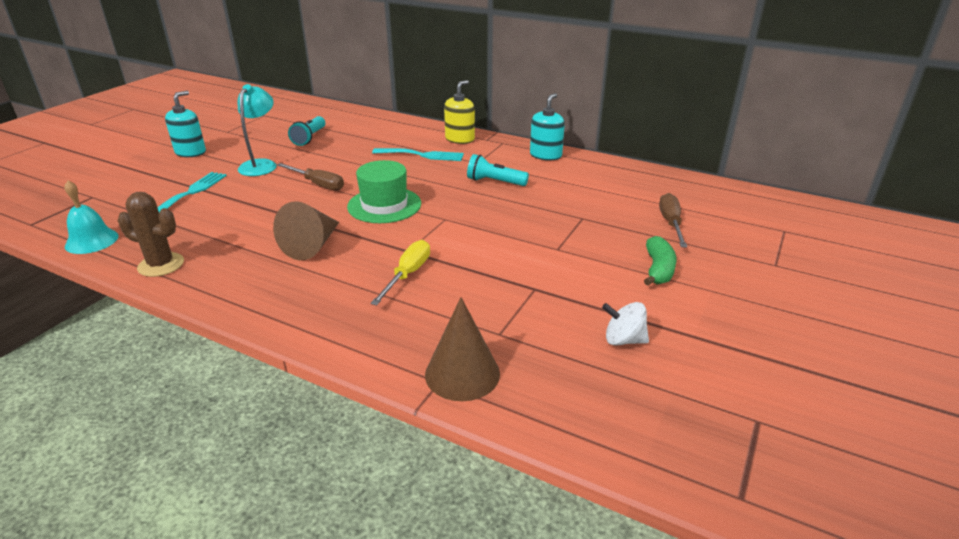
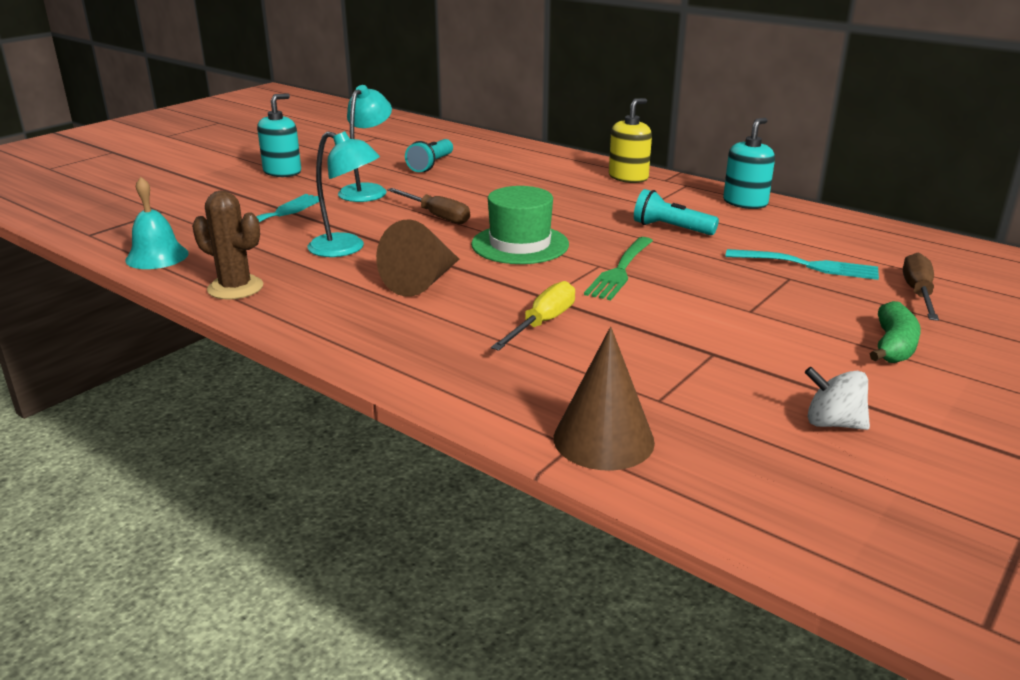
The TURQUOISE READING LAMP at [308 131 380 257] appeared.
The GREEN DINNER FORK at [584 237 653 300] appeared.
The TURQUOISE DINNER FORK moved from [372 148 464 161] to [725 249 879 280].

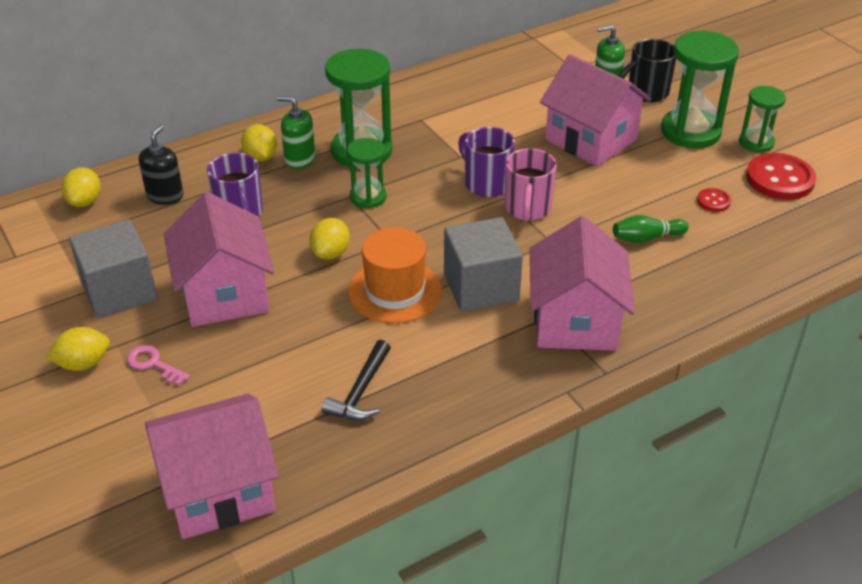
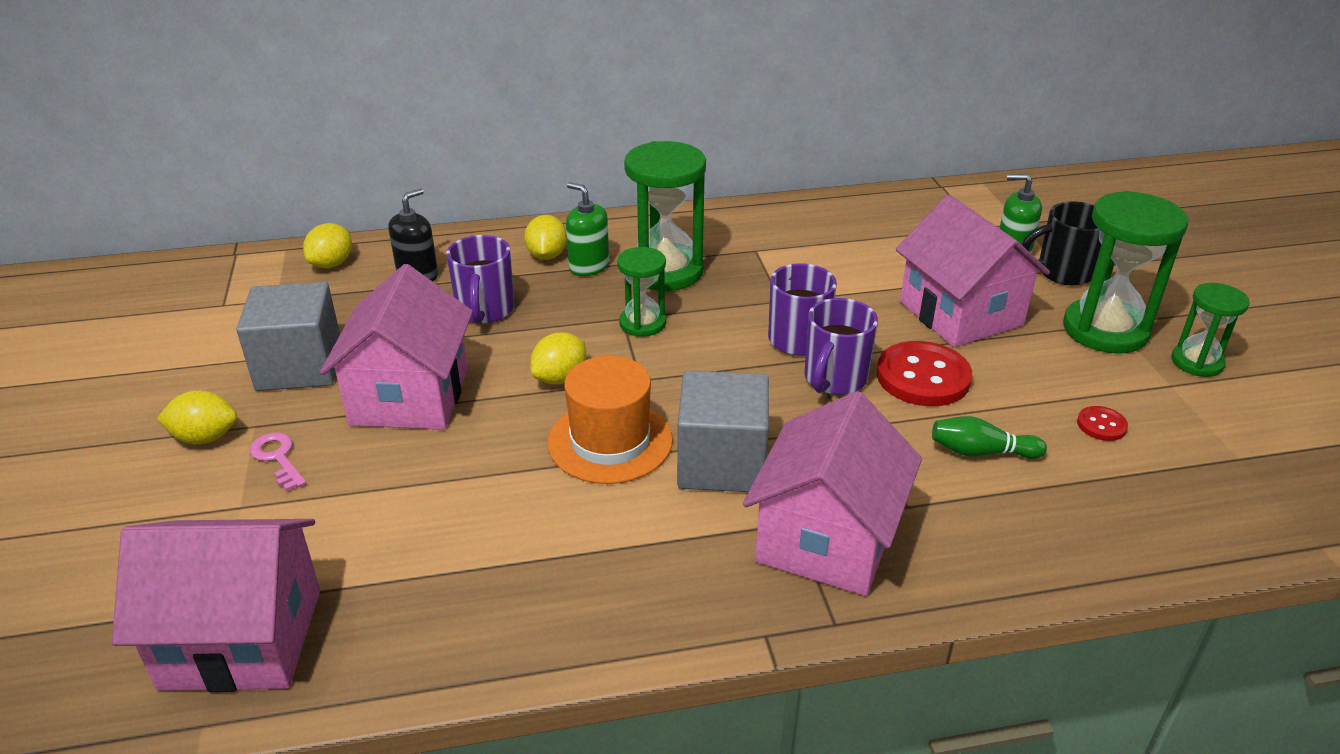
The ROSE-PINK COFFEE MUG at [505 148 557 222] became the VIOLET COFFEE MUG at [804 298 878 395].
The SCARLET SEWING BUTTON moved from [746 153 816 200] to [877 341 972 406].
The BLACK CARPENTER'S HAMMER at [322 340 391 420] disappeared.

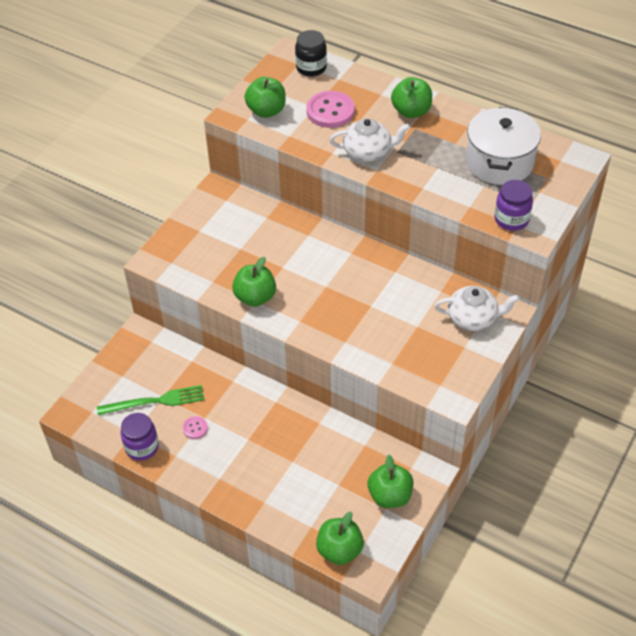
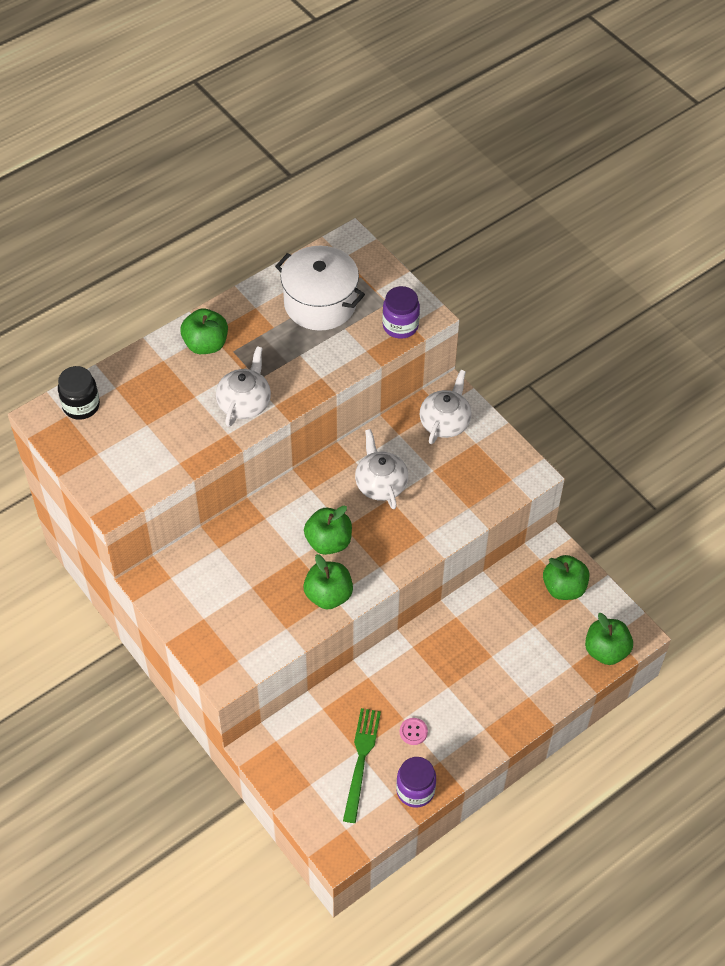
The GREEN TOY APPLE moved from [245 77 286 118] to [304 505 352 555].
The PURE WHITE TEAPOT at [355 429 408 509] appeared.
The ROSE-PINK SEWING BUTTON at [306 91 355 128] disappeared.

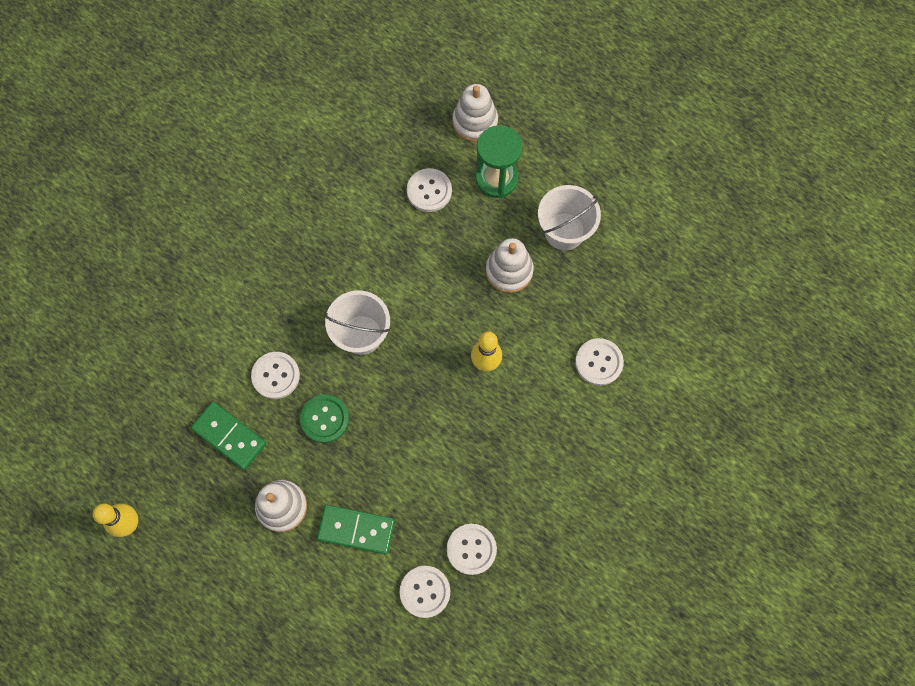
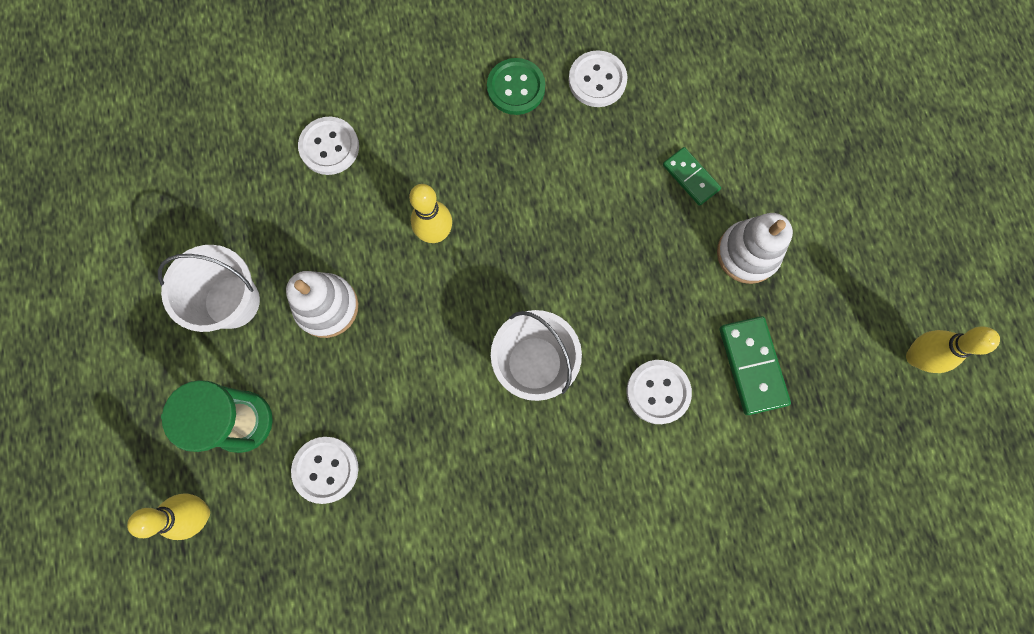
The PURE WHITE RING STACKER at [453 84 498 142] was replaced by the YELLOW BOWLING PIN at [127 493 210 540].
The GREEN SEWING BUTTON moved from [300 395 349 443] to [487 58 545 115].
The GREEN DOMINO PIECE at [317 505 395 554] changed to 0.66 times the size.
The PURE WHITE SEWING BUTTON at [400 566 450 618] disappeared.

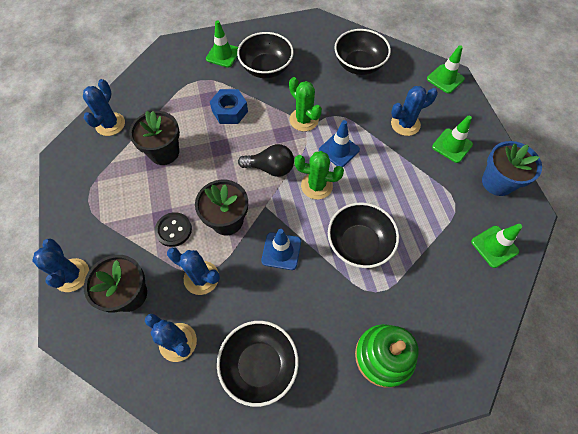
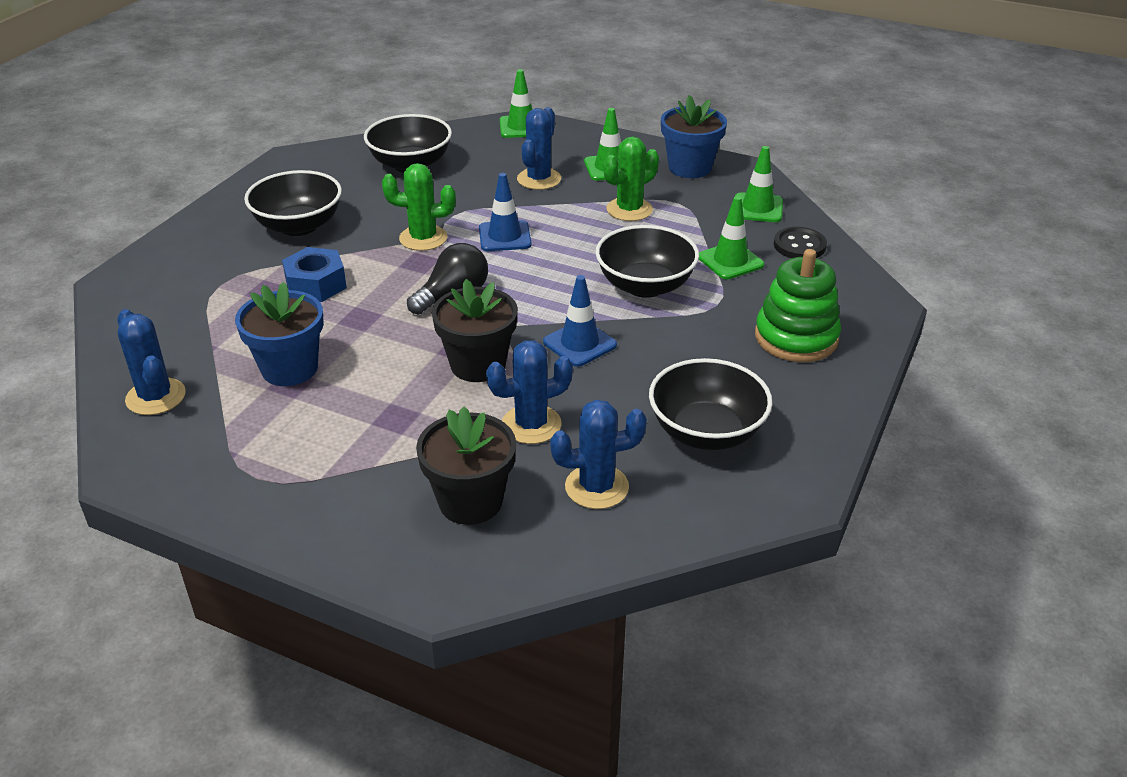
The BLACK PLANT POT at [129 111 180 165] became the BLUE PLANT POT at [235 282 324 386].
The GREEN SAGUARO CACTUS moved from [294 151 344 200] to [604 137 659 221].
The GREEN SAFETY CONE moved from [206 20 238 68] to [699 196 764 279].
The BLACK SEWING BUTTON moved from [155 212 192 247] to [774 227 827 258].
The BLUE SAGUARO CACTUS at [32 239 89 292] disappeared.

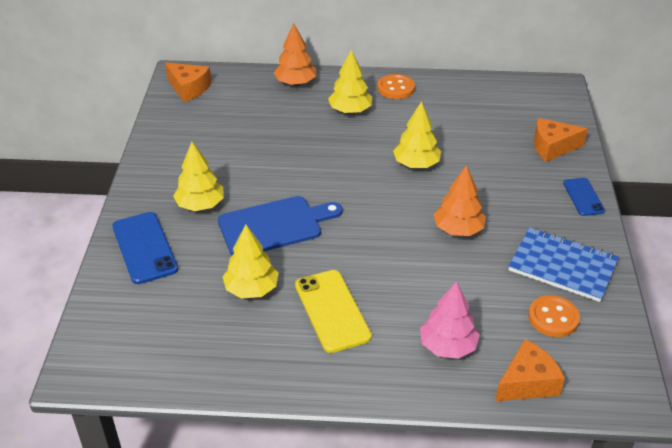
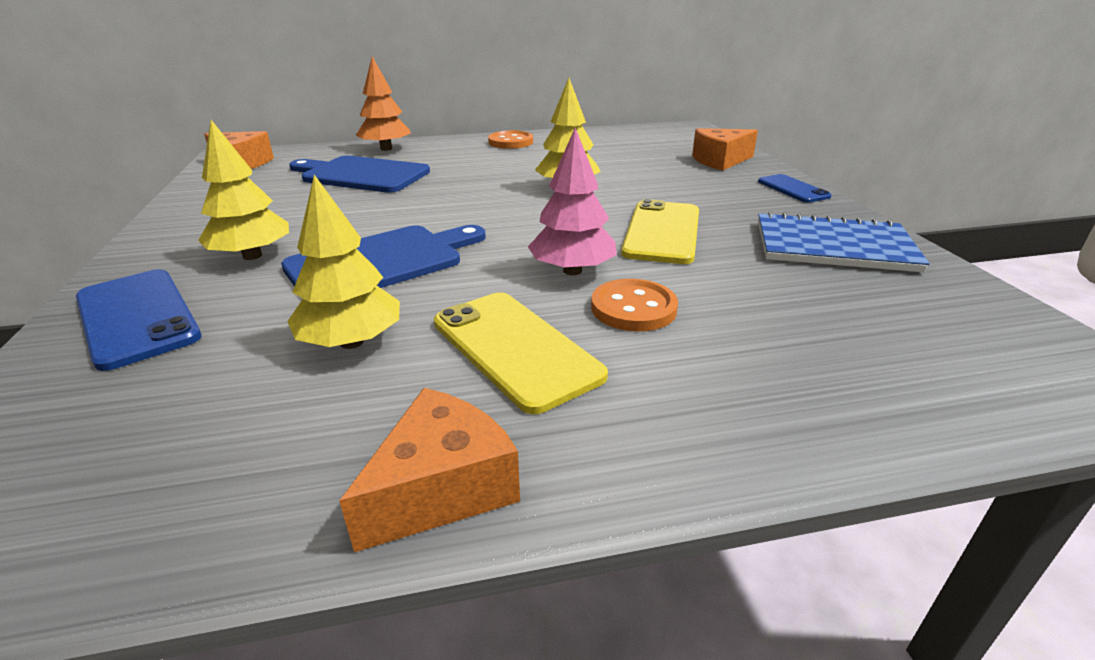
The BLUE CUTTING BOARD at [289 156 430 193] appeared.
The BRIGHT ORANGE CHEESE WEDGE moved from [495 339 565 401] to [339 388 520 552].
The ROSE-PINK TREE moved from [420 281 480 359] to [528 128 617 275].
The BRIGHT ORANGE SEWING BUTTON moved from [528 295 580 337] to [591 279 678 331].
The BRIGHT ORANGE TREE at [433 165 486 236] was replaced by the YELLOW PHONE at [621 199 699 264].
The YELLOW TREE at [328 50 372 114] disappeared.

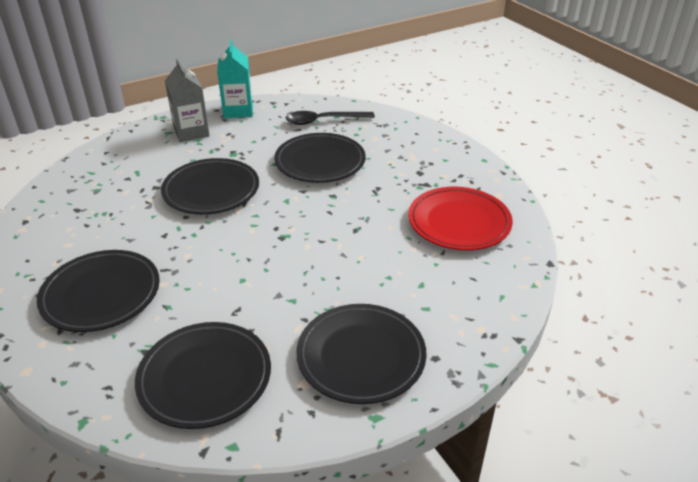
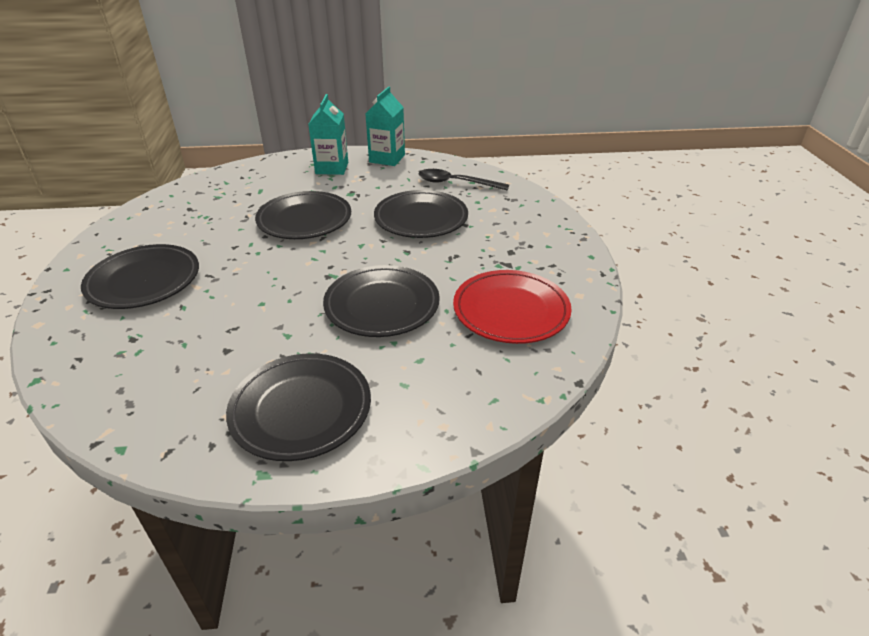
The GRAY JUICE CARTON at [165 59 210 142] became the TURQUOISE JUICE CARTON at [308 94 348 175].
The BLACK FLAT DISH moved from [135 322 271 429] to [323 265 440 337].

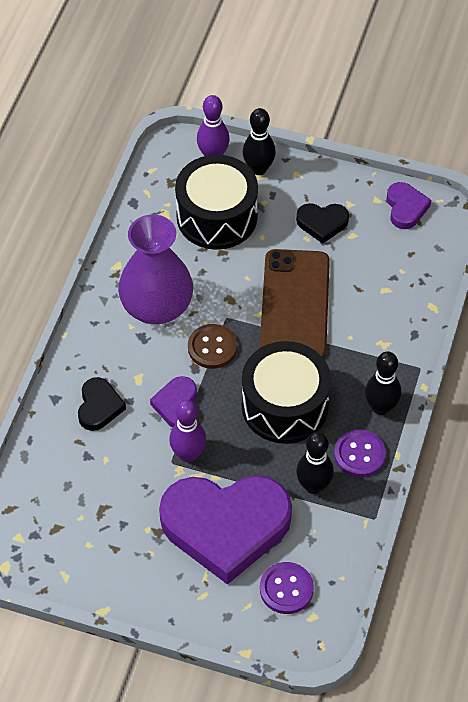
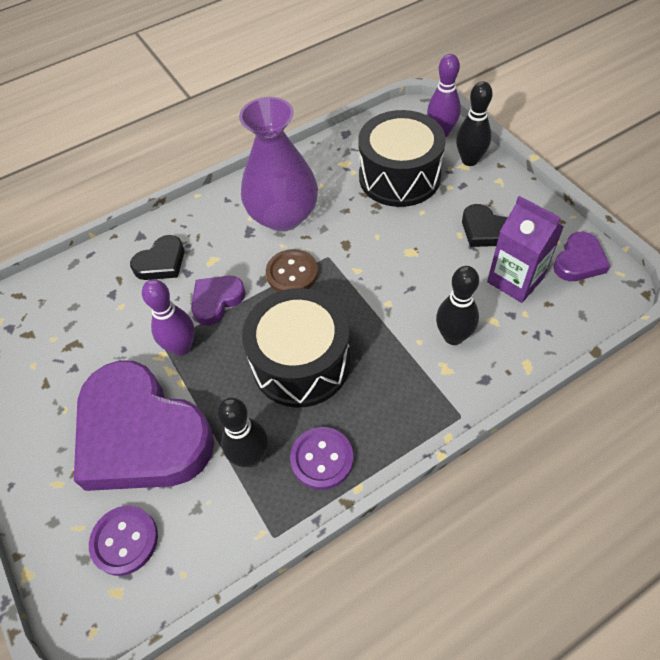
The BLACK BOWLING PIN moved from [365 352 401 415] to [436 266 479 345].
The VIOLET JUICE CARTON at [487 196 564 303] appeared.
The DARK BROWN PHONE at [260 249 330 358] disappeared.

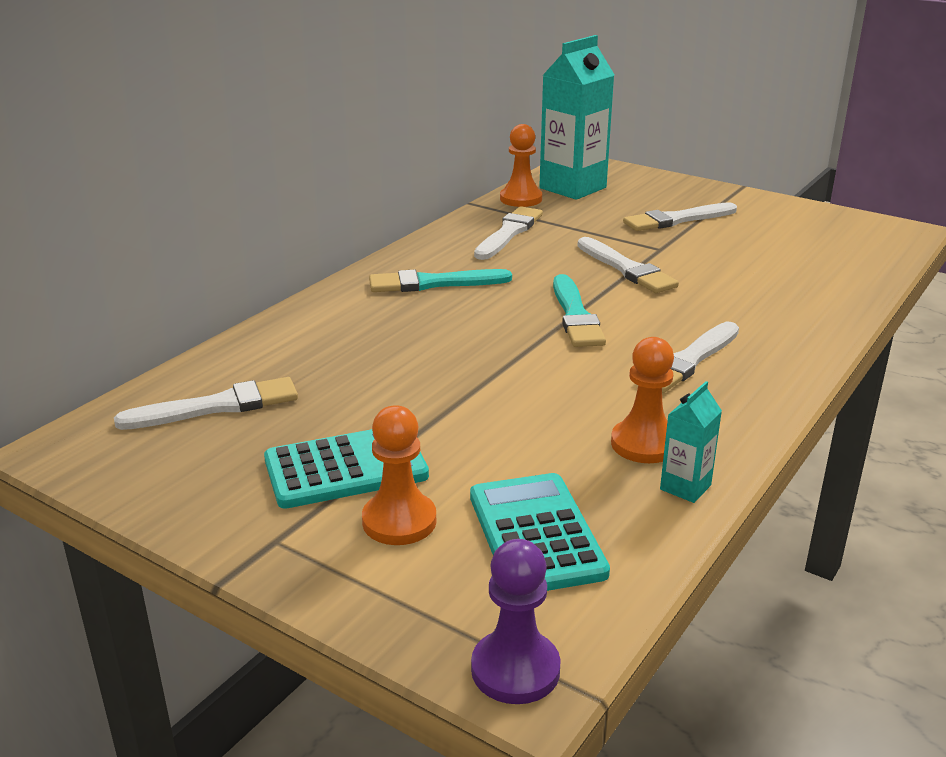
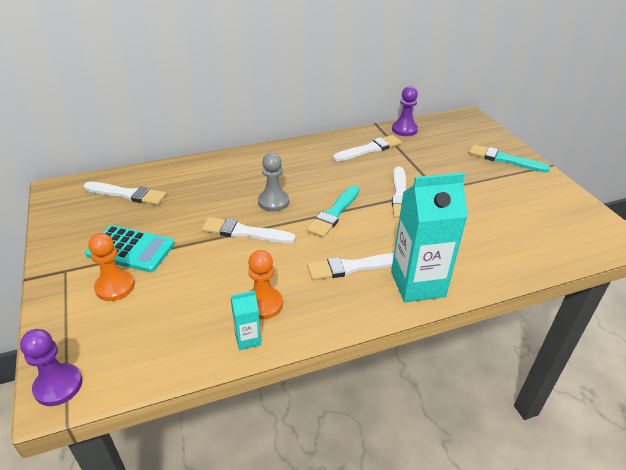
The PURE WHITE BRUSH moved from [623 202 737 231] to [202 217 296 243].
The GRAY CHESS PAWN at [258 153 289 212] appeared.
The TURQUOISE JUICE CARTON moved from [539 35 614 200] to [391 173 468 302].
The BRIGHT ORANGE CHESS PAWN at [500 124 542 207] became the VIOLET CHESS PAWN at [392 86 418 136].
The TURQUOISE BRUSH moved from [369 269 512 292] to [469 144 550 172].
The TURQUOISE POCKET CALCULATOR at [470 473 610 591] disappeared.

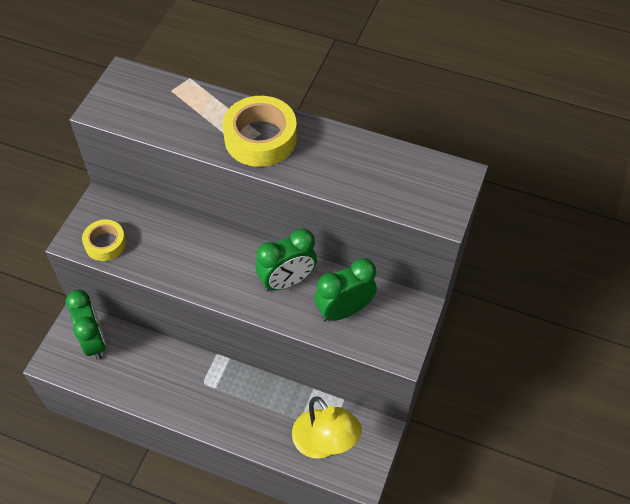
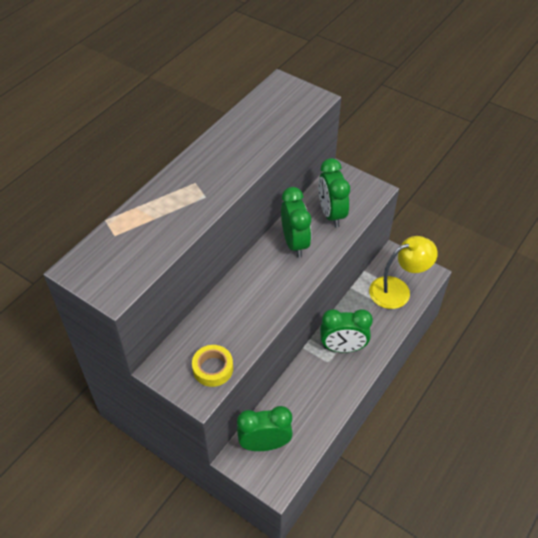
The GREEN ALARM CLOCK at [320 309 373 353] appeared.
The YELLOW STICKY TAPE at [223 96 297 167] disappeared.

